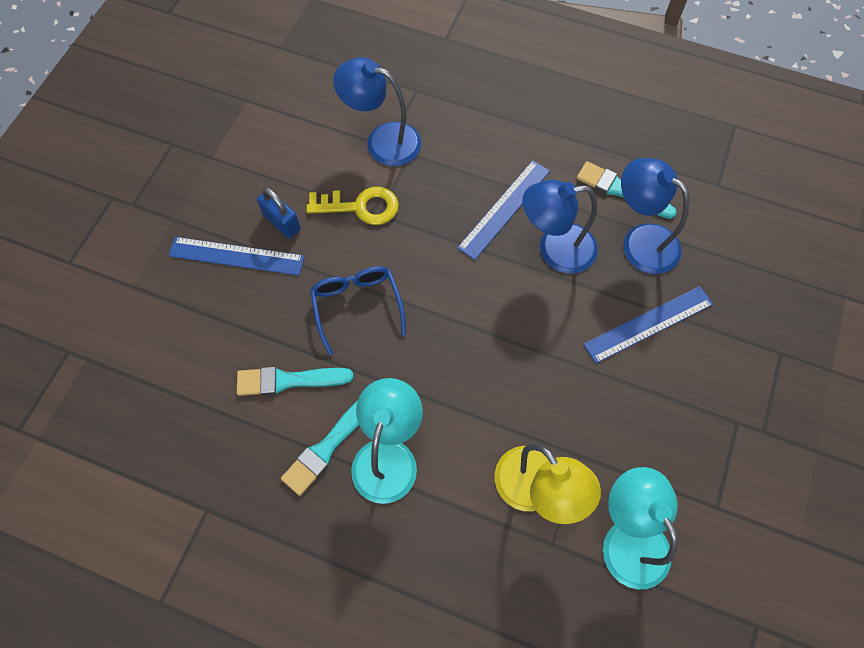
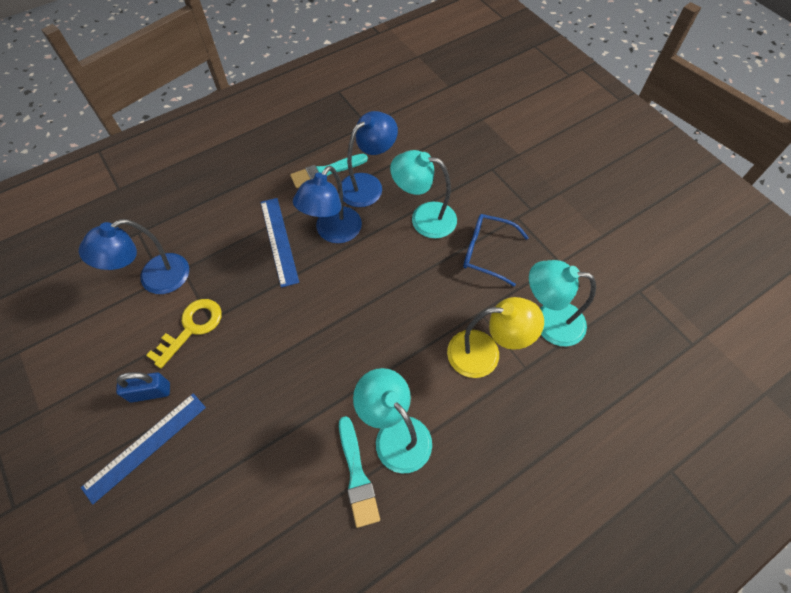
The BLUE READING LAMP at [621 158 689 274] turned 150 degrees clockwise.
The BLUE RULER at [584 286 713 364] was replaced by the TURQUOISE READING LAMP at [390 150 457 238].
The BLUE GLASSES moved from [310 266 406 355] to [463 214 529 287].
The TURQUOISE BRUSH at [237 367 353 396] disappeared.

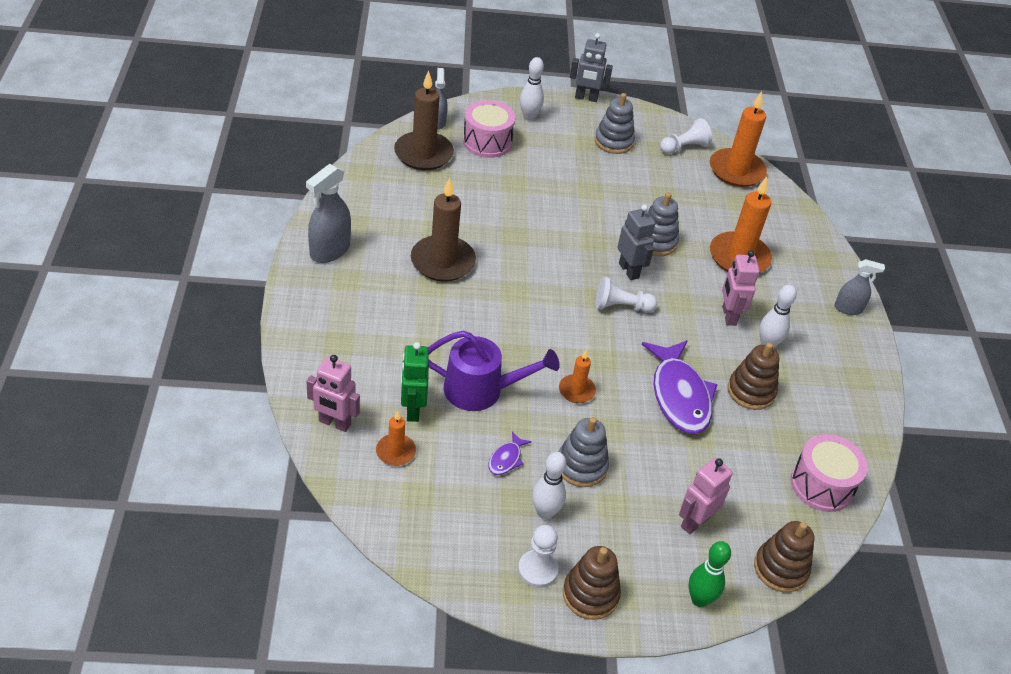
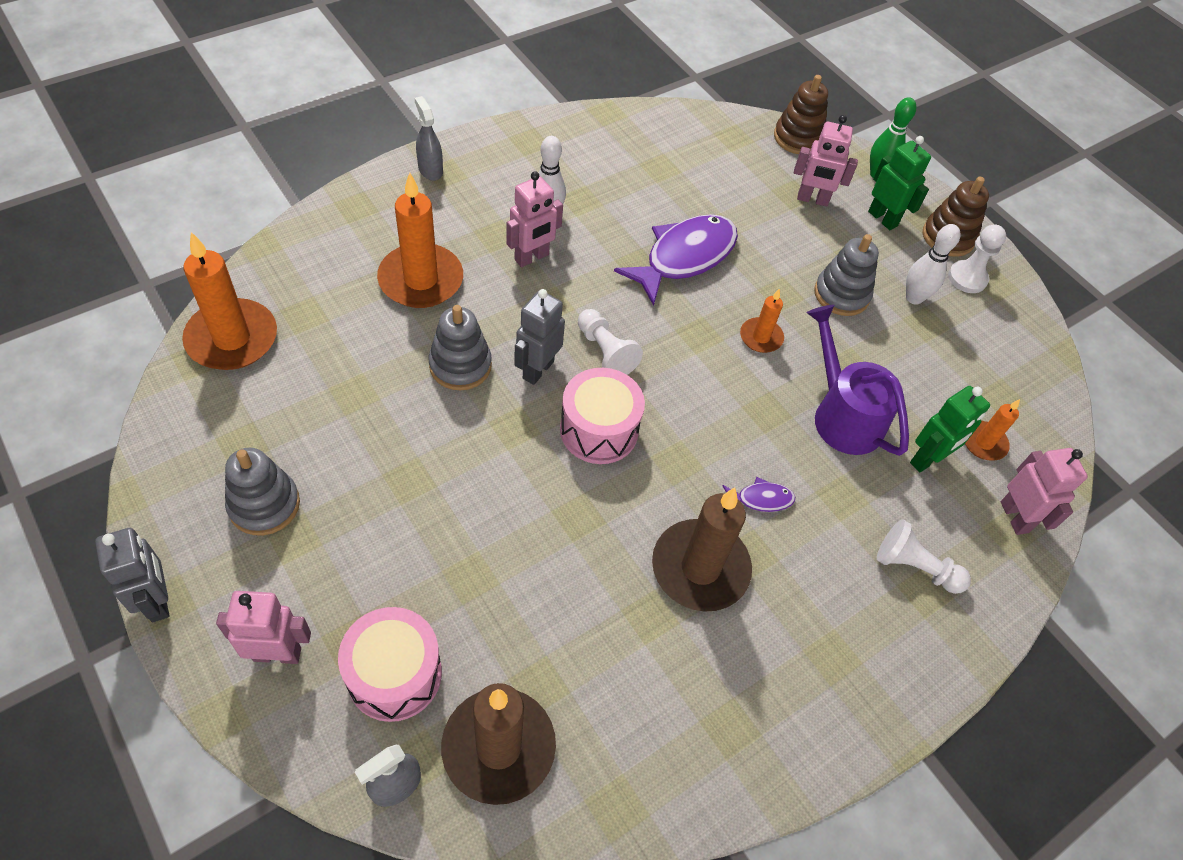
The PURE WHITE BOWLING PIN at [520 57 544 121] was replaced by the ROSE-PINK ROBOT at [216 591 311 664].
The ROSE-PINK DRUM moved from [791 434 868 512] to [560 368 645 464].
The VIOLET FISH moved from [488 431 532 475] to [722 477 795 512].
The GREEN ROBOT at [868 136 931 230] appeared.
The PURE WHITE CHESS PAWN moved from [660 118 712 154] to [877 519 971 594].
The GRAY SPRAYER at [306 164 351 263] disappeared.
The DARK BROWN RING STACKER at [728 343 779 410] disappeared.

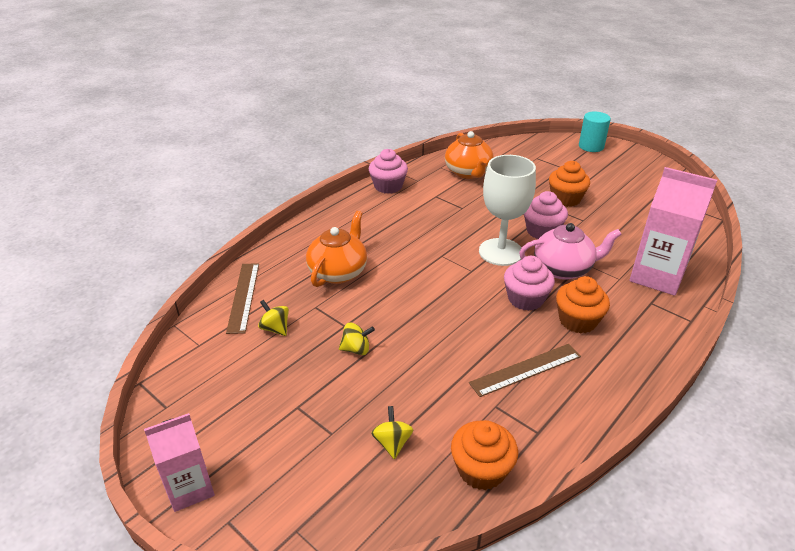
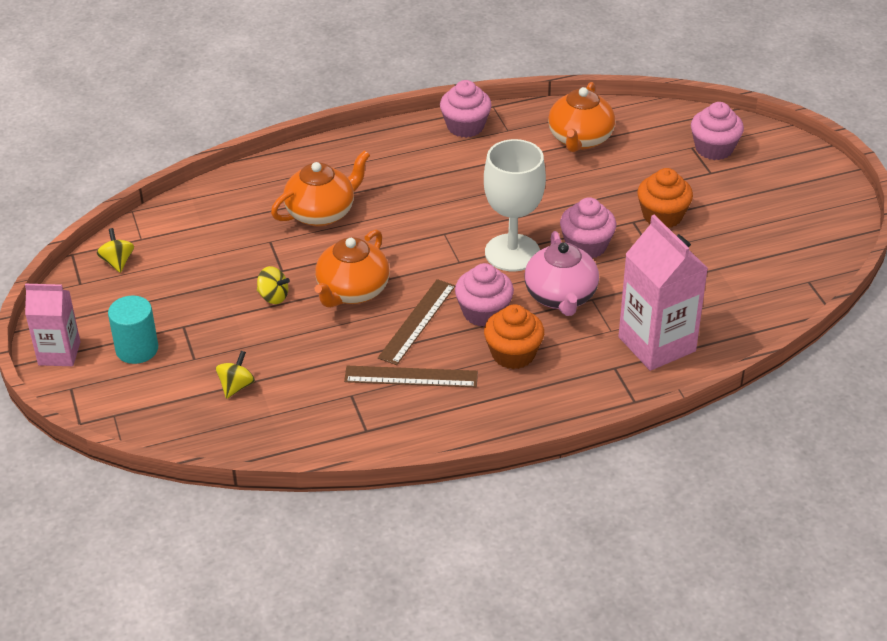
The YELLOW TOY TOP moved from [258 300 289 336] to [96 228 134 273].
The TURQUOISE CYLINDER SHAPE moved from [579 112 611 152] to [108 295 158 364].
The BRIGHT ORANGE TEAPOT at [315 229 390 308] appeared.
The DARK BROWN RULER moved from [226 263 259 334] to [378 279 455 365].
The ROSE-PINK TEAPOT at [519 223 622 280] turned 60 degrees clockwise.
The ROSE-PINK FAIRY CAKE at [691 102 744 160] appeared.
The BRIGHT ORANGE FAIRY CAKE at [451 420 518 490] disappeared.

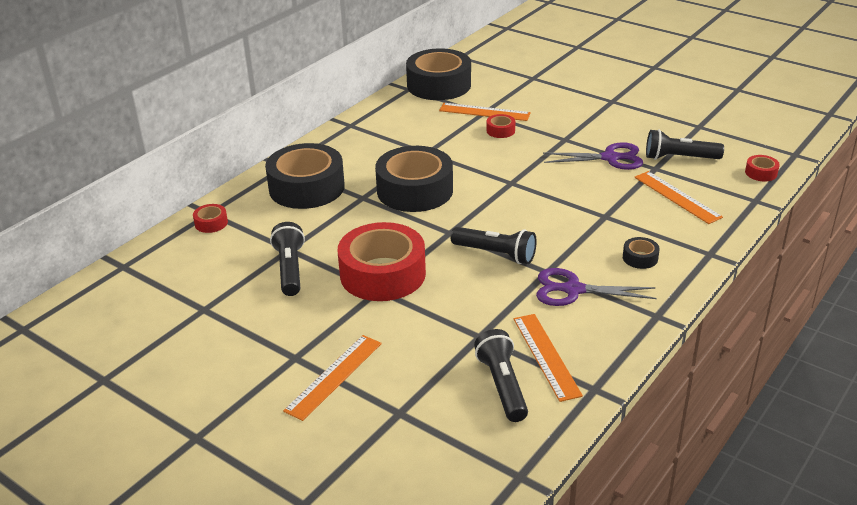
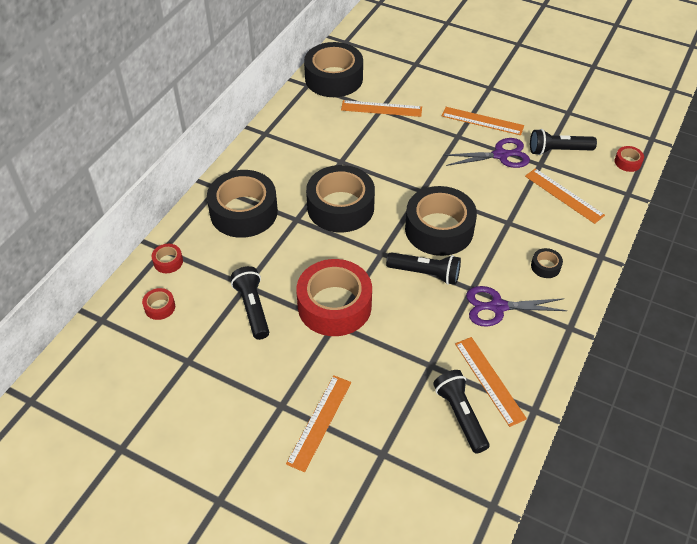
The SCARLET STICKY TAPE moved from [486 114 516 138] to [142 288 175 320].
The BLACK STICKY TAPE at [405 186 477 256] appeared.
The BRIGHT ORANGE RULER at [442 107 524 135] appeared.

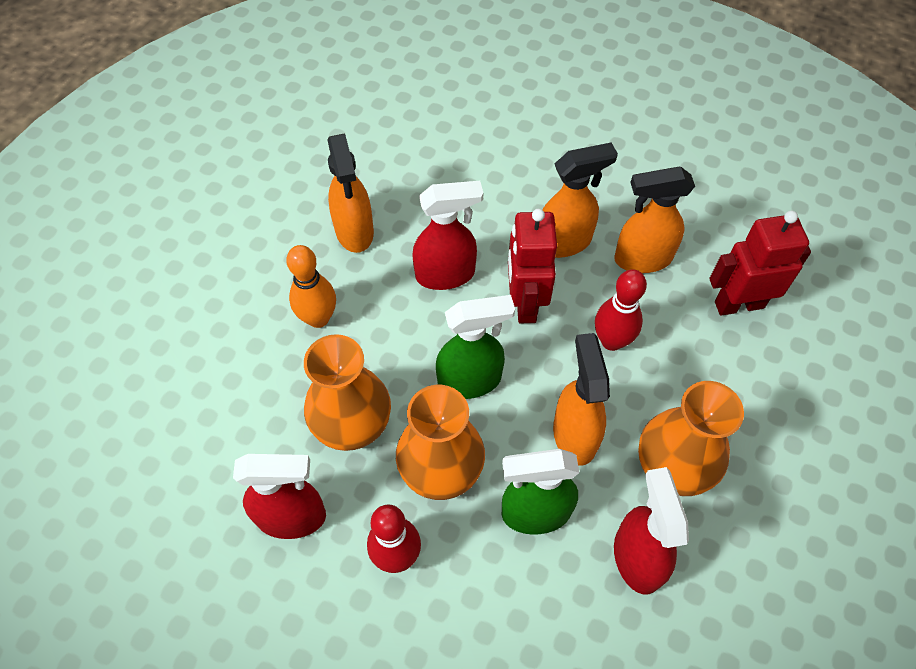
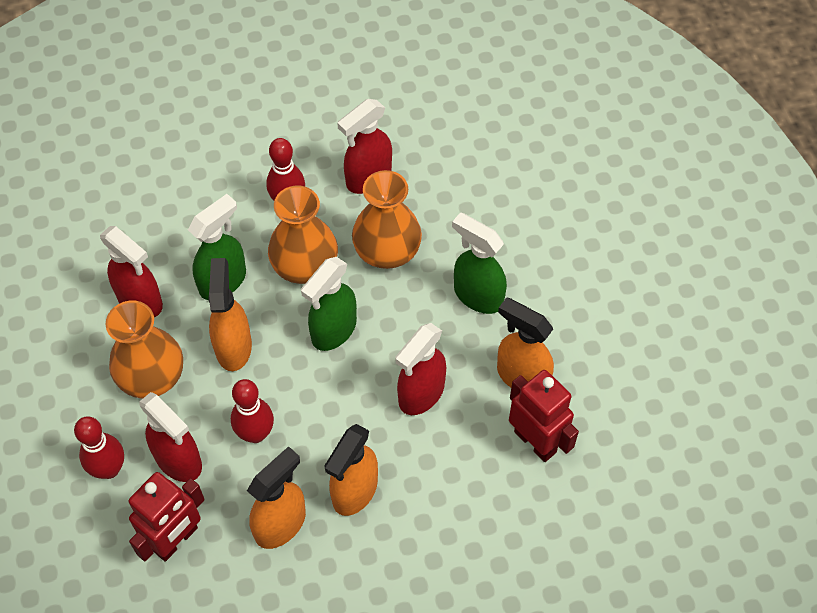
The SCARLET BOWLING PIN at [74 416 124 479] appeared.
The SCARLET SPRAYER at [139 392 202 482] appeared.
The BRIGHT ORANGE SPRAYER at [553 333 610 466] turned 135 degrees counterclockwise.
The BRIGHT ORANGE BOWLING PIN at [286 245 336 328] was replaced by the GREEN SPRAYER at [452 212 507 314].
The SCARLET ROBOT moved from [508 209 557 323] to [509 370 579 462].

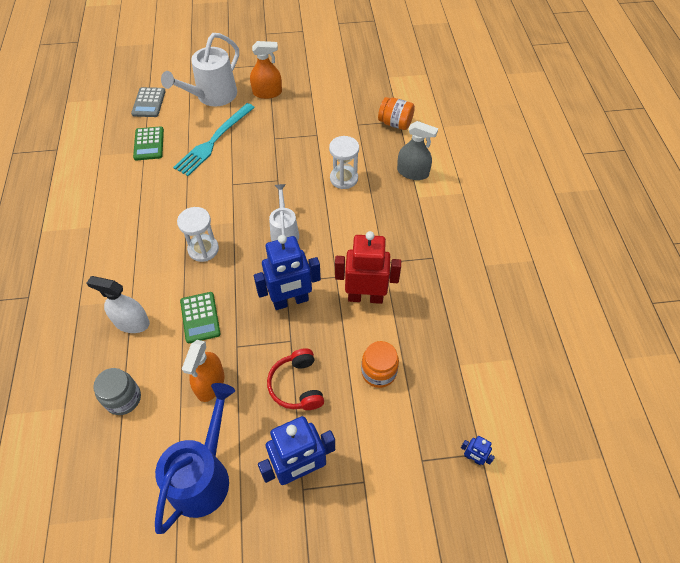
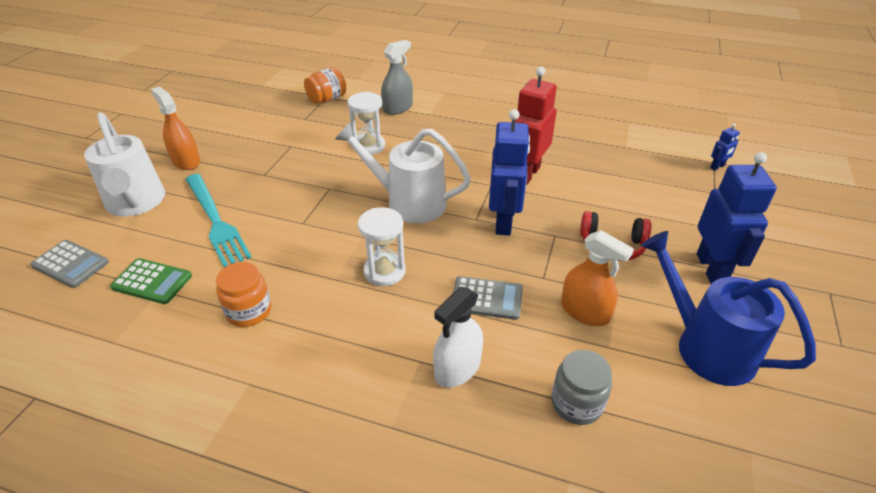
The BRIGHT ORANGE SPRAYER at [250 41 282 99] turned 60 degrees counterclockwise.
The BRIGHT ORANGE JAR moved from [361 341 399 388] to [216 262 271 327].
The PURE WHITE WATERING POT at [269 184 299 241] changed to 1.65 times the size.
The GREEN POCKET CALCULATOR at [180 292 221 343] became the GRAY POCKET CALCULATOR at [453 276 523 320].

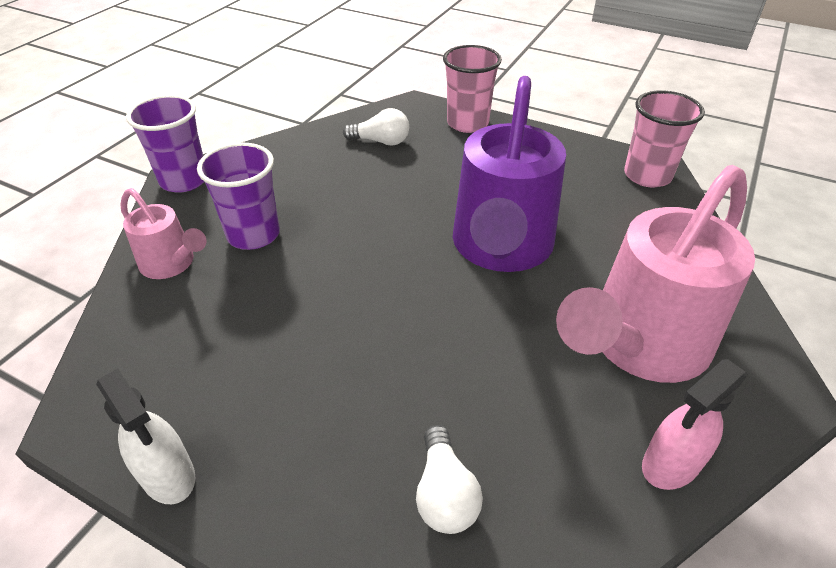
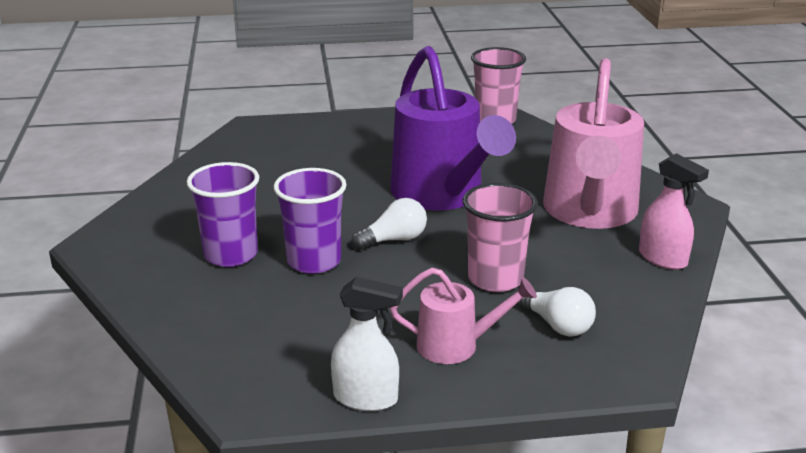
The VIOLET CUP moved from [126 95 204 193] to [273 168 347 274].
The PURE WHITE BULB moved from [343 108 409 145] to [351 198 427 250].
The ROSE-PINK WATERING POT moved from [120 188 206 279] to [390 268 537 364].
The ROSE-PINK CUP moved from [443 45 502 133] to [463 183 538 292].
The ROSE-PINK SPRAYER at [642 359 748 490] turned 60 degrees counterclockwise.

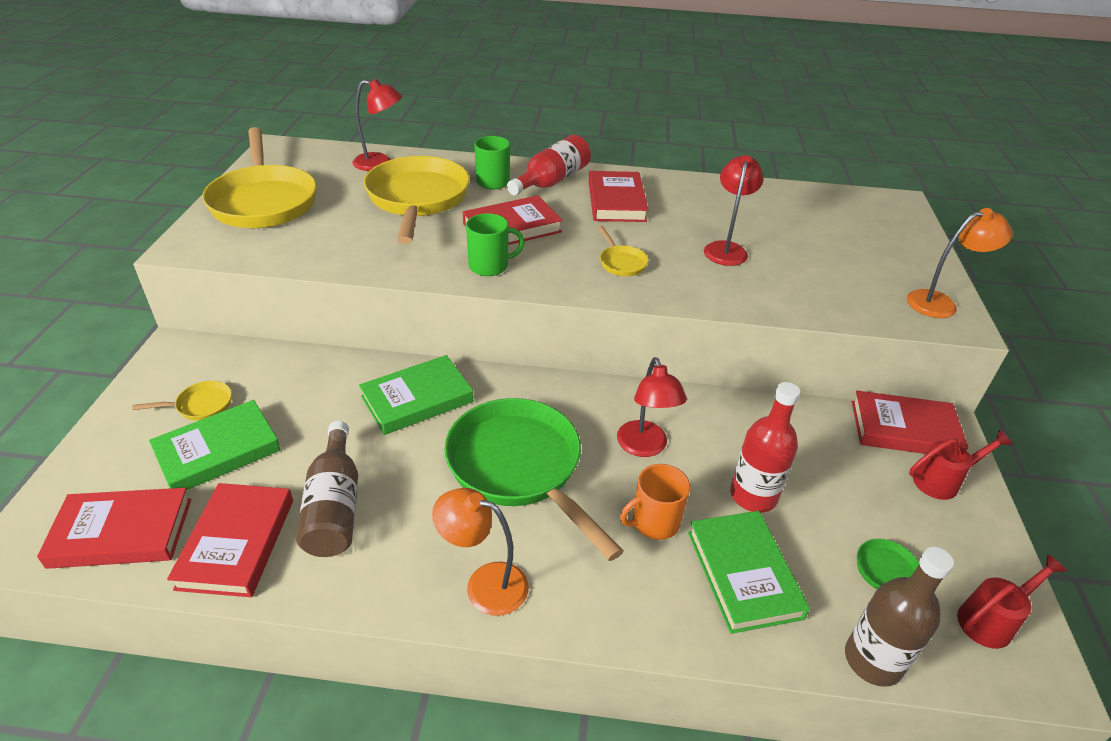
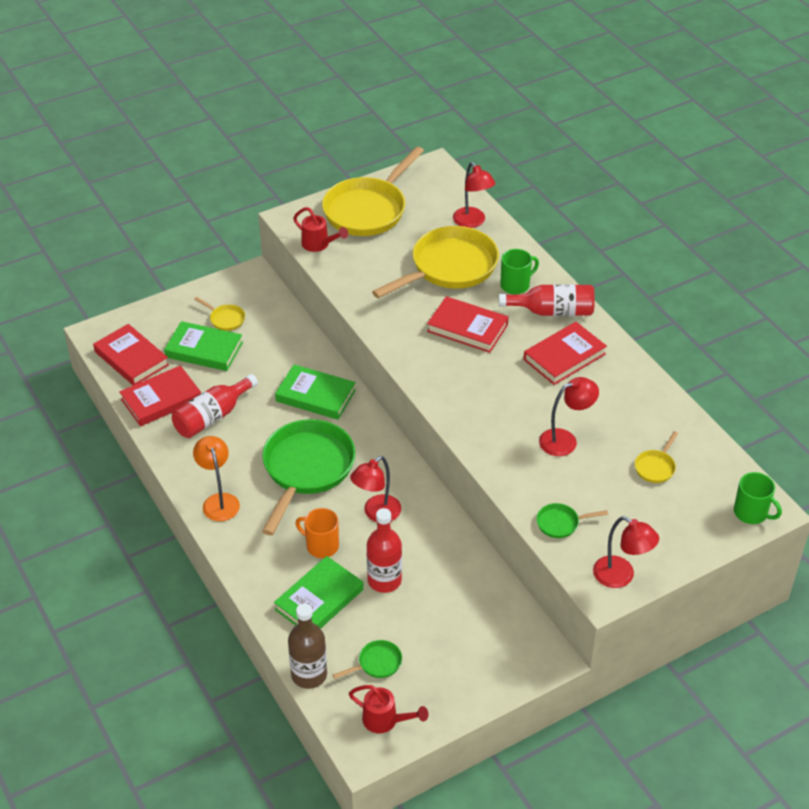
The DARK BROWN BOTTLE at [296 421 358 557] became the SCARLET BOTTLE at [172 374 258 438].
The SCARLET WATERING POT moved from [909 430 1013 500] to [293 207 348 252].
The GREEN PAN at [536 503 608 538] appeared.
The BRIGHT ORANGE READING LAMP at [907 208 1013 318] became the SCARLET READING LAMP at [593 516 659 588].
The YELLOW PAN moved from [598 226 649 276] to [635 431 678 483].
The GREEN COFFEE MUG moved from [466 213 525 276] to [734 472 782 524].
The SCARLET HARDBACK at [852 391 969 454] disappeared.

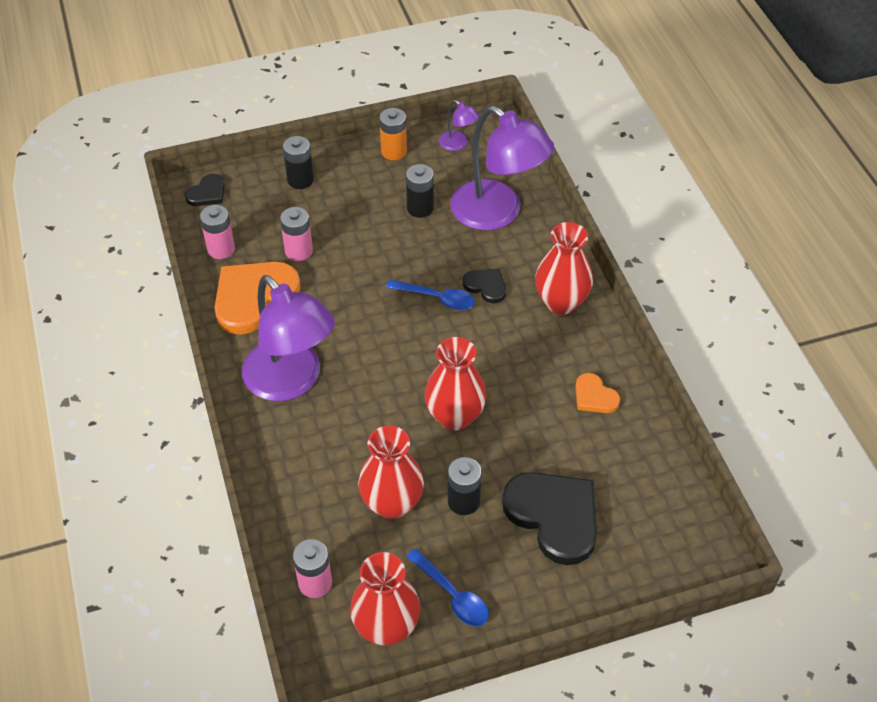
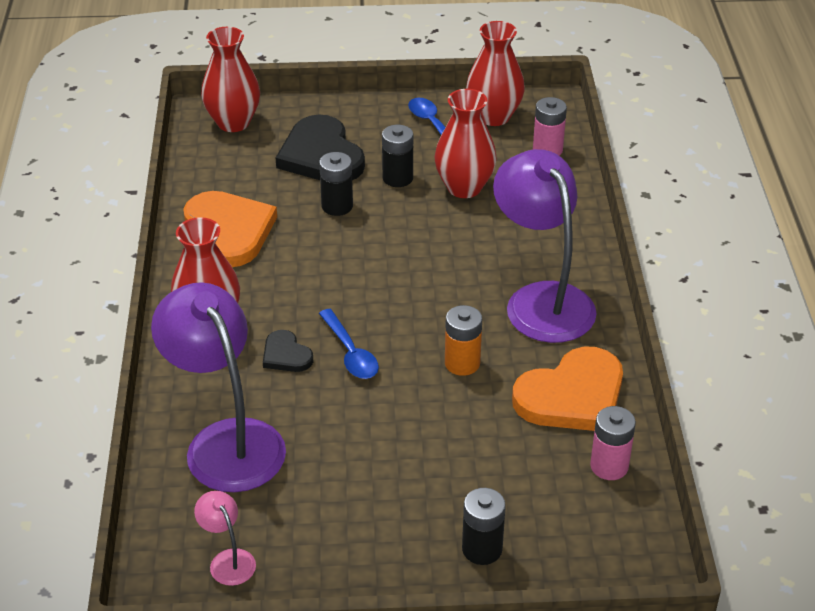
The BRIGHT ORANGE HEART at [575 373 620 413] changed to 2.01 times the size.
The VIOLET READING LAMP at [439 100 479 151] became the ROSE-PINK READING LAMP at [194 491 256 586].
The SCARLET FLOWER VASE moved from [425 337 487 430] to [201 27 260 132].
The BLACK AA BATTERY moved from [406 164 434 218] to [319 152 353 216].
The BLUE SPOON at [386 280 475 310] turned 150 degrees counterclockwise.
The BRIGHT ORANGE AA BATTERY moved from [379 108 407 160] to [445 305 482 376].
The BLACK HEART at [185 174 224 206] disappeared.
The ROSE-PINK AA BATTERY at [280 207 313 261] disappeared.

